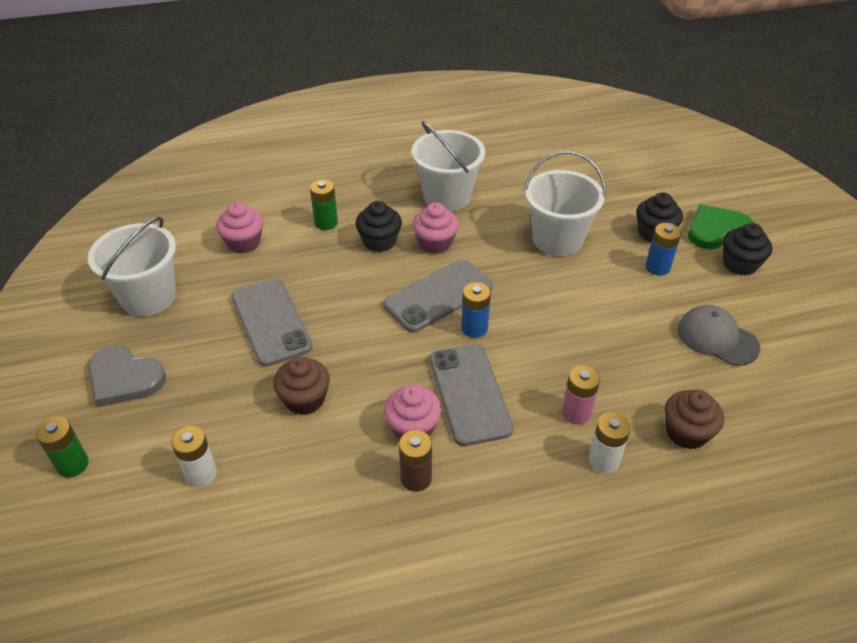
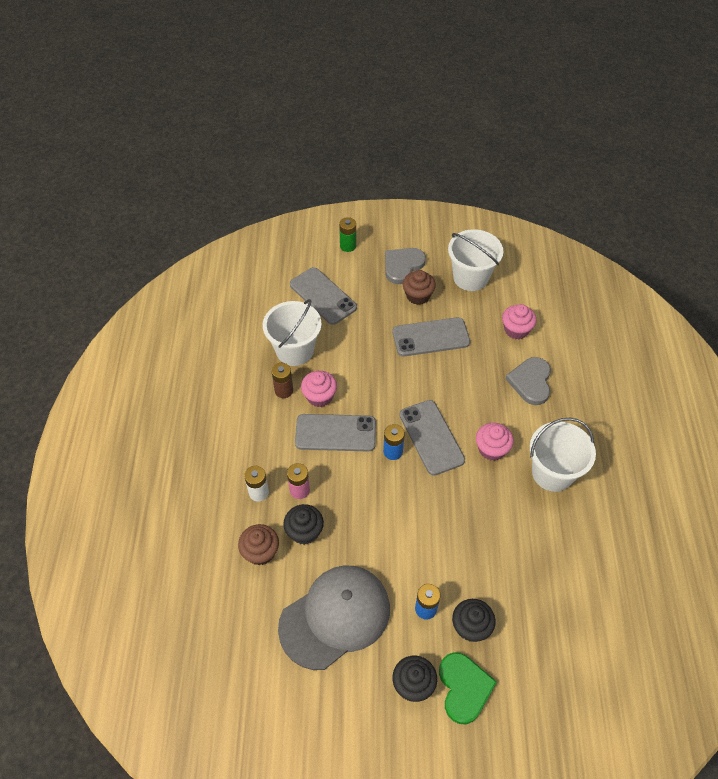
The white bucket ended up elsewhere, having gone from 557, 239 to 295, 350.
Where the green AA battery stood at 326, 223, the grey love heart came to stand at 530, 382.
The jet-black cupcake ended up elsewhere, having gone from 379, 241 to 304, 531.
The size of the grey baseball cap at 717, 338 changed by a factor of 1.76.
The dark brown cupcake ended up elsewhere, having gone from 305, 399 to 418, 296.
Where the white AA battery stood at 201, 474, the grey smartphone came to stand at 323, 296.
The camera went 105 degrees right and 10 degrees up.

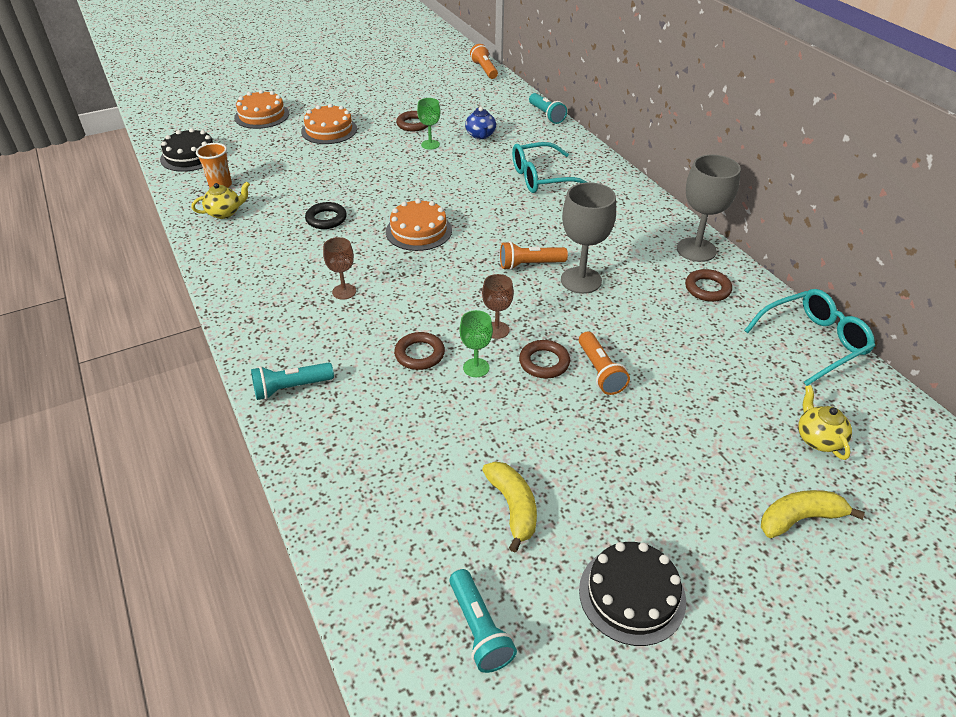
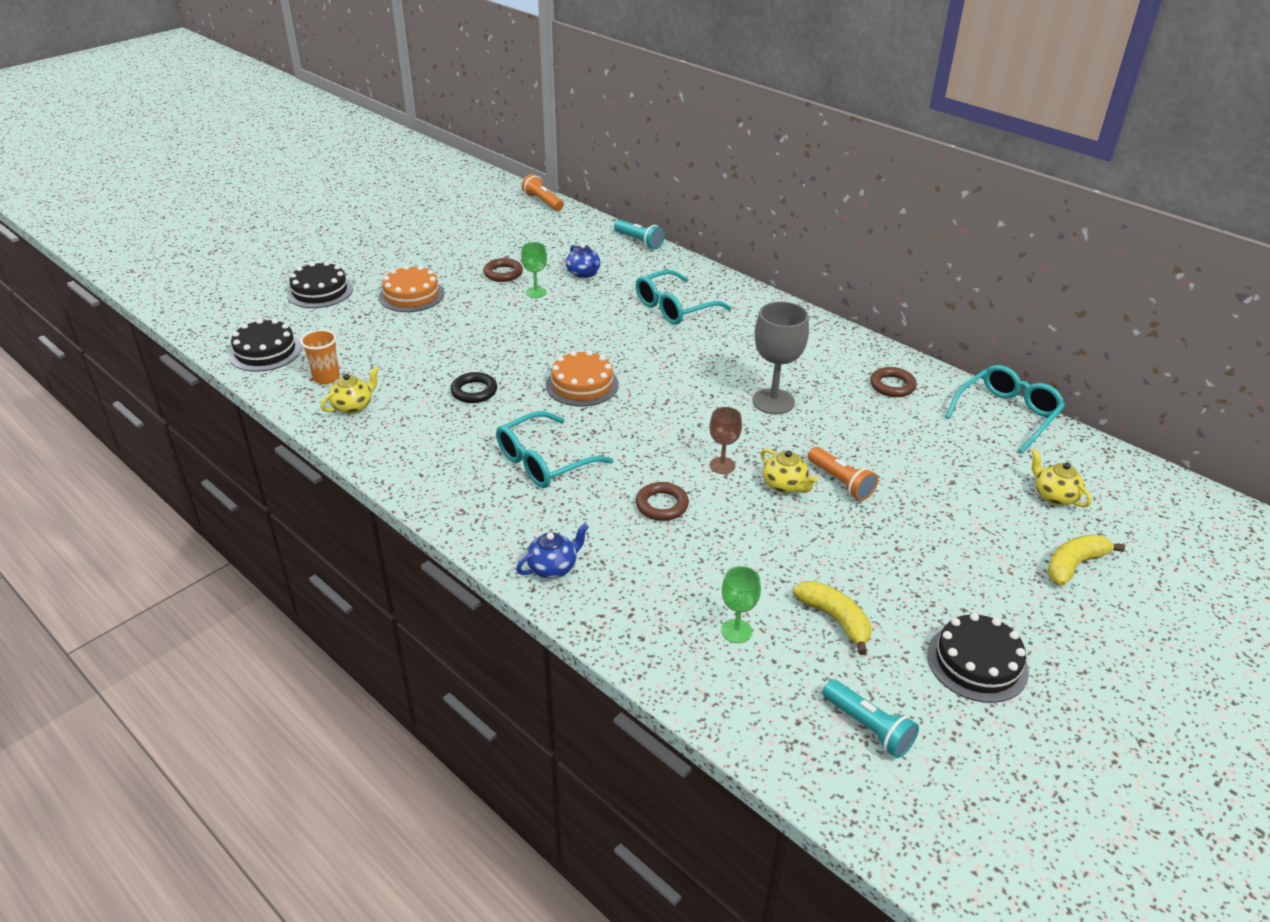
What was the orange-coloured gateau at 262, 115 turned into the jet-black gateau at 320, 291.
The second view lost the grey goblet at 696, 250.
Where the dark brown goblet stood at 344, 292, the aqua eyeglasses came to stand at 544, 461.
The second view lost the orange-coloured pocket torch at 530, 265.
The green goblet ended up elsewhere, having gone from 476, 368 to 736, 631.
Where the dark brown hoop stood at 544, 362, the yellow teapot came to stand at 785, 485.
Where the aqua pocket torch stood at 291, 388, the blue teapot came to stand at 553, 567.
The camera went 20 degrees left and 5 degrees down.

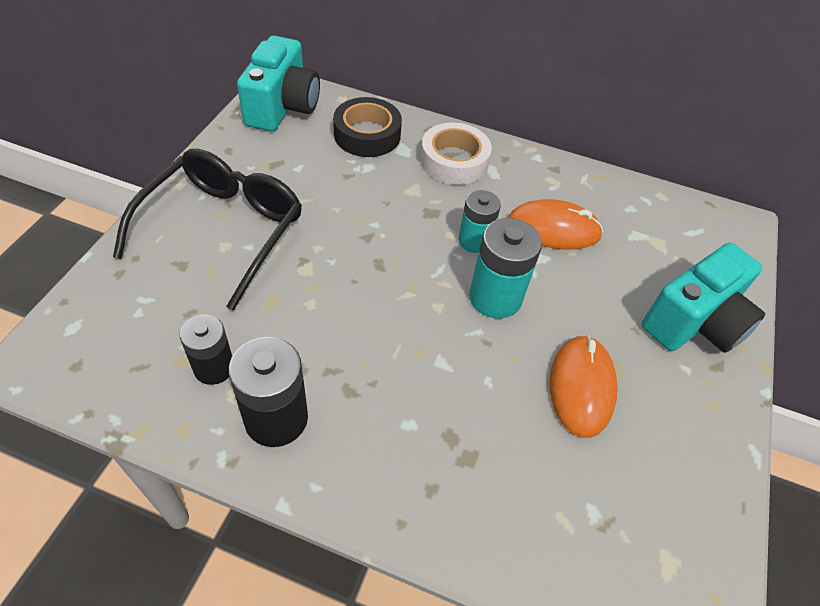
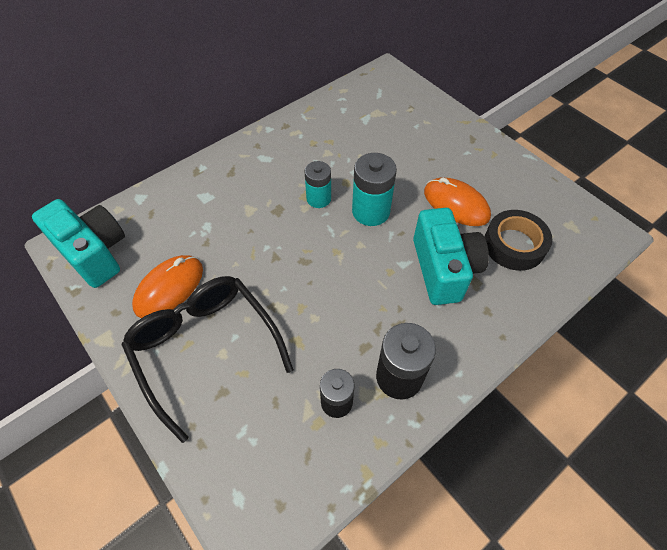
The jet-black roll of tape ended up elsewhere, having gone from 367, 135 to 514, 245.
The second view lost the white roll of tape at 454, 161.
The orange-coloured mouse ended up elsewhere, having gone from 553, 229 to 169, 288.
The aqua camera ended up elsewhere, having gone from 694, 322 to 443, 269.
The camera went 55 degrees left and 5 degrees up.

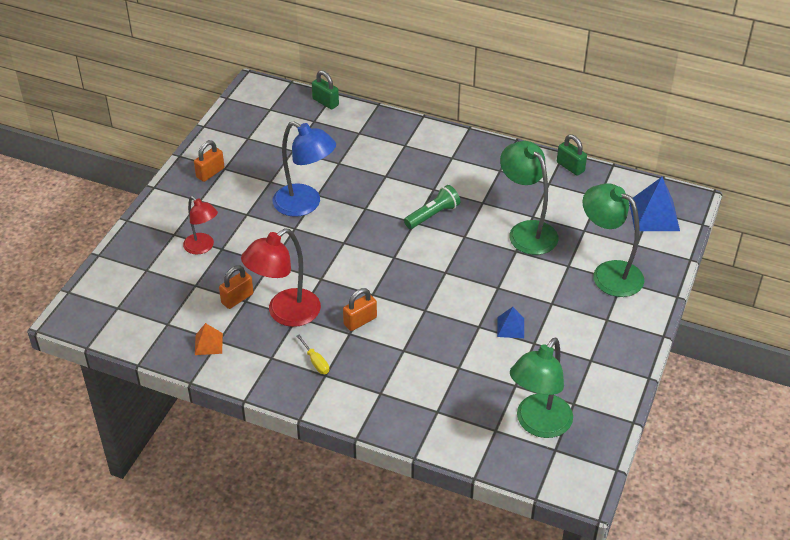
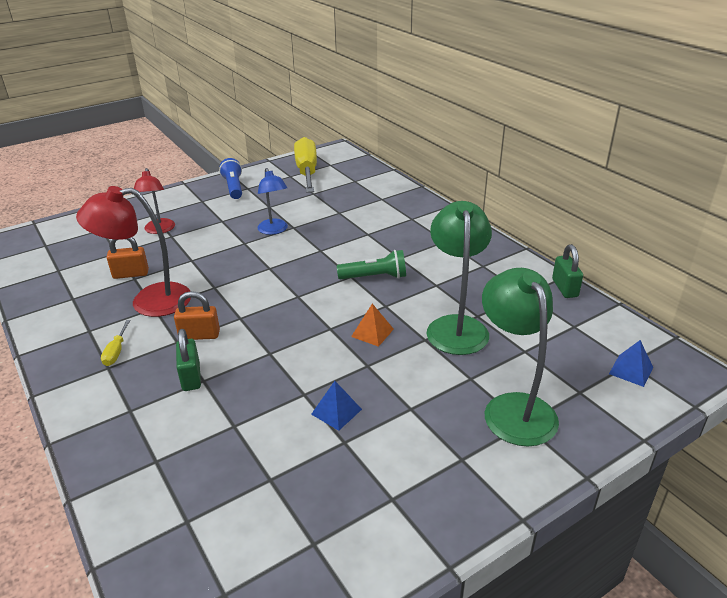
The green small lock ended up elsewhere, having gone from 325, 102 to 191, 377.
The size of the blue lamp at 305, 205 changed by a factor of 0.62.
Where the orange-coloured small lock stood at 210, 173, the blue pocket torch came to stand at 233, 187.
The size of the blue pyramid shape at 654, 215 changed by a factor of 0.55.
The orange-coloured pyramid shape ended up elsewhere, having gone from 208, 344 to 372, 332.
The second view lost the green lamp at 538, 424.
The second view gained the yellow flat screwdriver at 307, 172.
The camera went 35 degrees right and 10 degrees down.

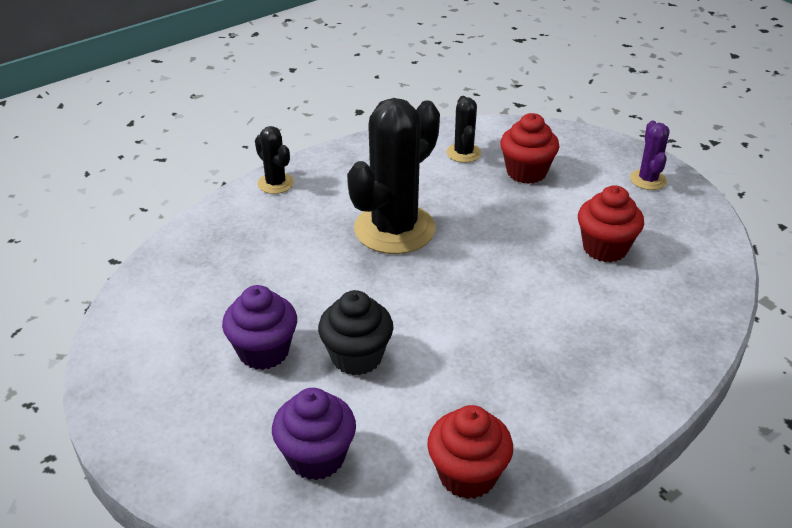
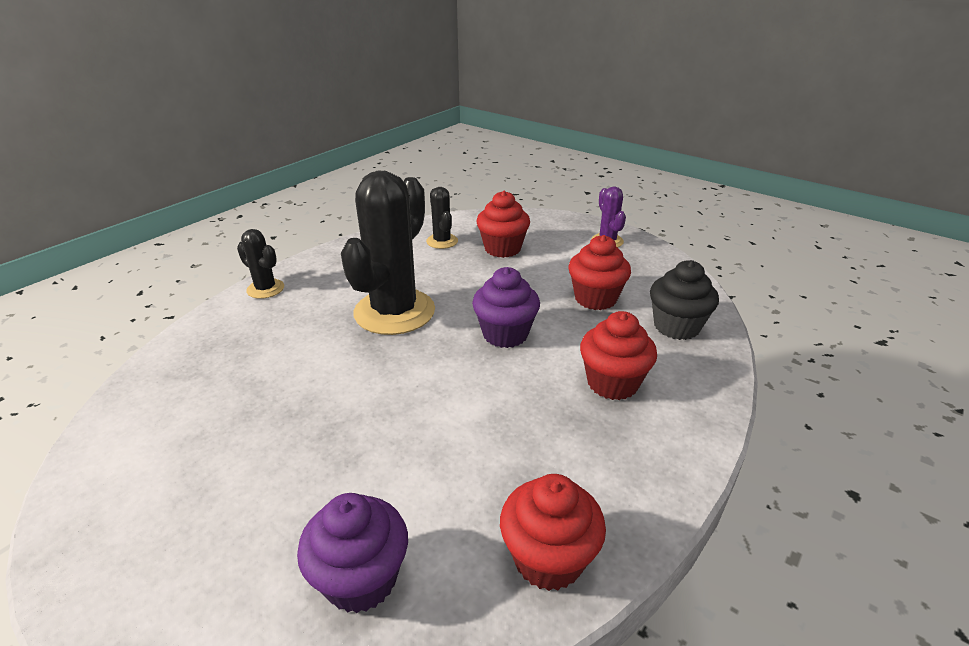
The violet cupcake ended up elsewhere, having gone from 264, 351 to 505, 334.
The jet-black cupcake ended up elsewhere, having gone from 357, 357 to 676, 326.
The second view gained the crimson cupcake at 612, 383.
The camera went 15 degrees left and 5 degrees down.

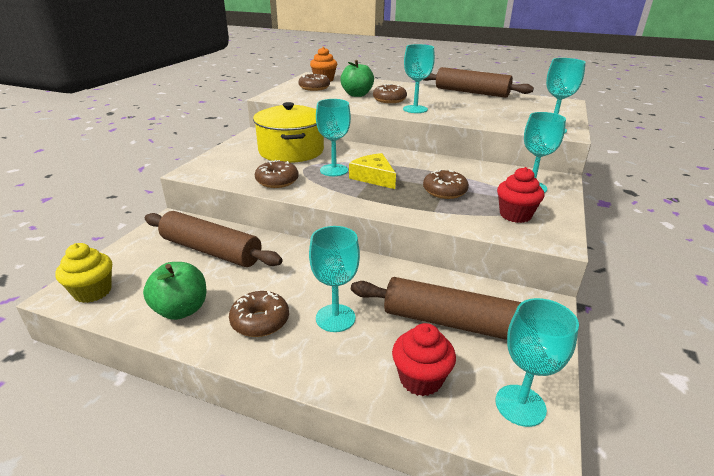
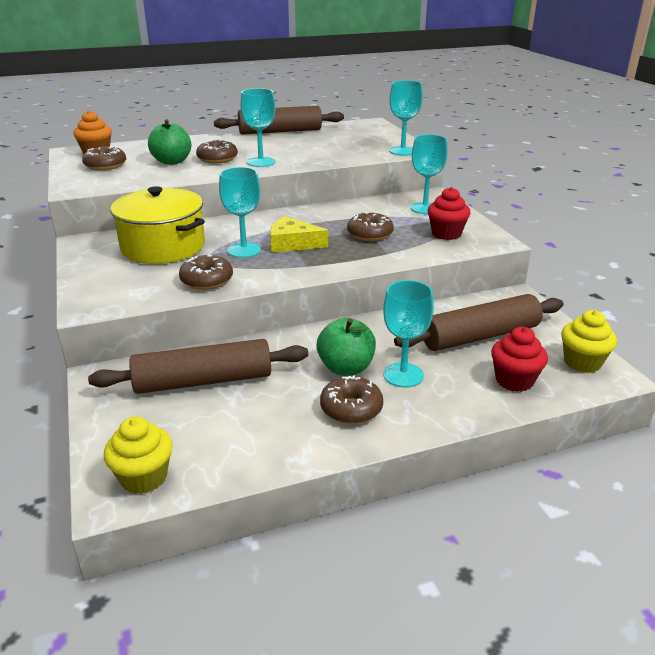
The green apple ended up elsewhere, having gone from 181, 310 to 346, 368.
Where the aqua goblet stood at 520, 405, the yellow cupcake came to stand at 582, 362.
The camera went 40 degrees left and 0 degrees up.

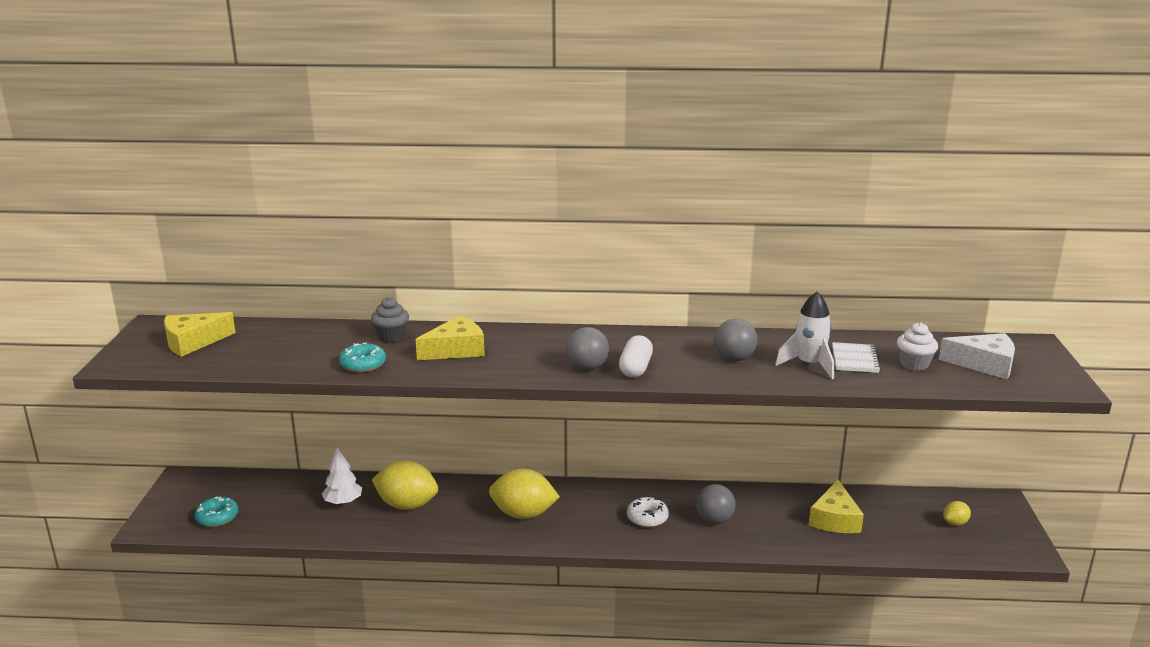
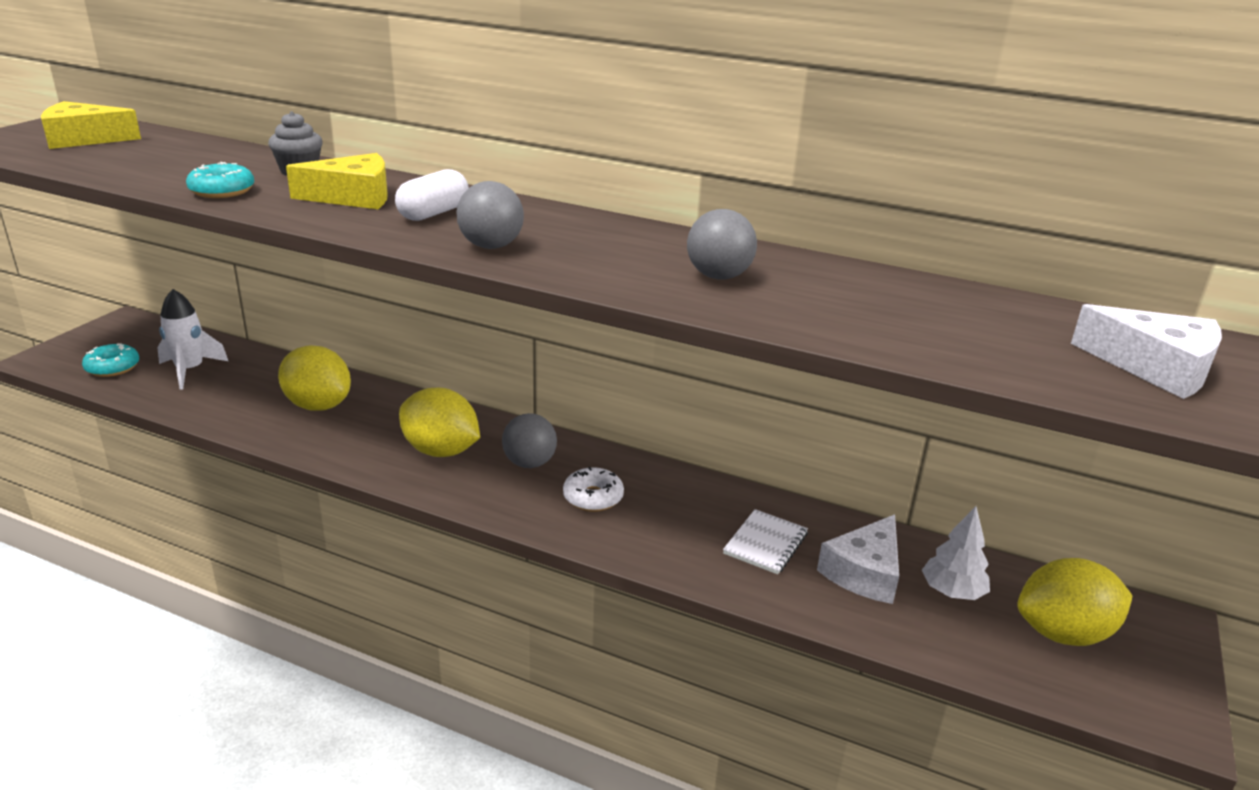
The white spaceship ended up elsewhere, having gone from 809, 365 to 190, 370.
The second view lost the white cupcake at 914, 364.
The white capsule ended up elsewhere, having gone from 635, 368 to 434, 213.
The white notepad ended up elsewhere, having gone from 855, 359 to 765, 543.
The white tree ended up elsewhere, having gone from 343, 502 to 952, 592.
What was the yellow cheese wedge at 835, 519 turned into the white cheese wedge at 864, 572.
The grey play ball ended up elsewhere, having gone from 714, 520 to 529, 463.
The size of the yellow toy lemon at 955, 523 changed by a factor of 2.08.
The camera went 20 degrees right and 5 degrees up.

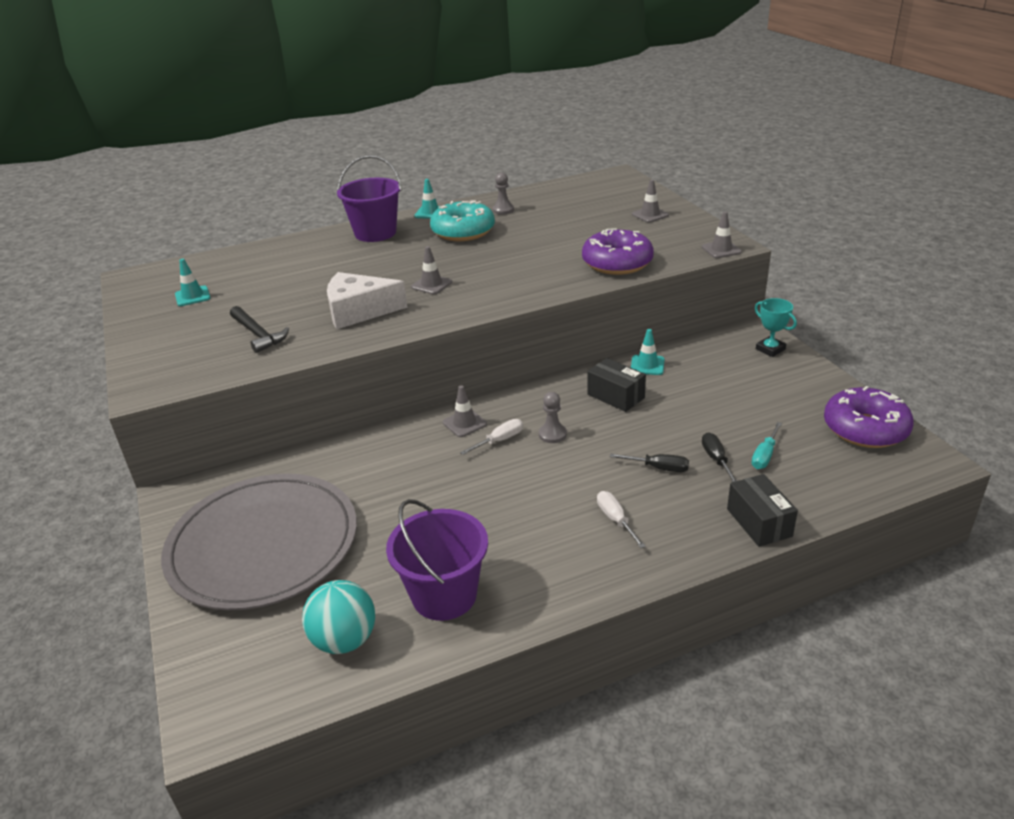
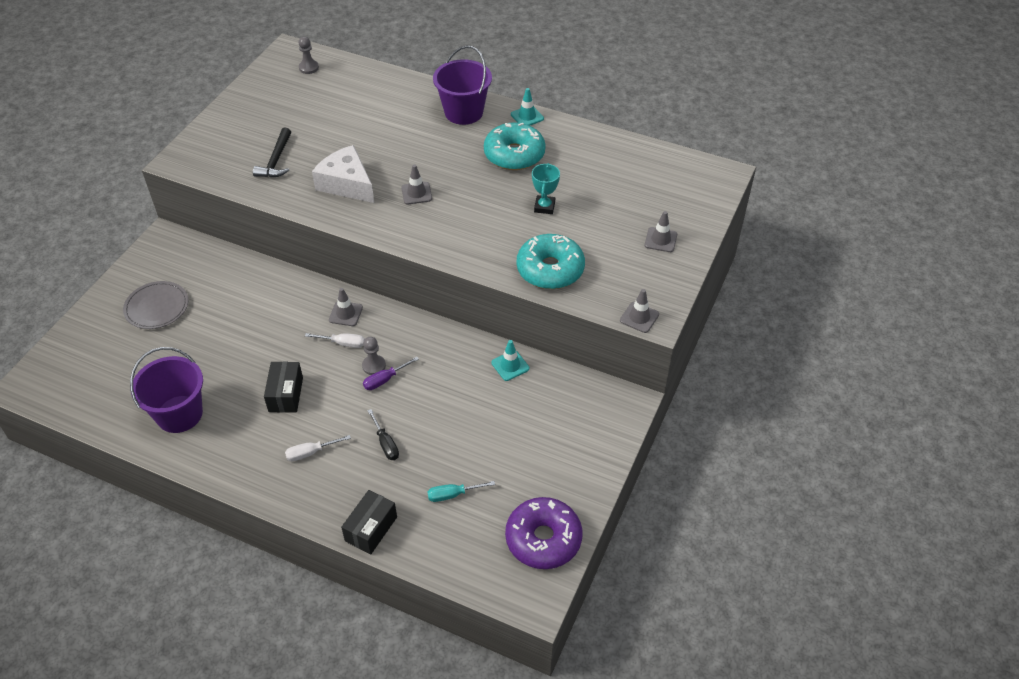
The grey chess pawn ended up elsewhere, having gone from 503, 210 to 308, 68.
What was the violet glazed donut at 617, 263 turned into the aqua glazed donut at 550, 269.
The second view lost the aqua traffic cone at 192, 296.
The aqua prize cup ended up elsewhere, having gone from 770, 349 to 544, 207.
The jet-black package ended up elsewhere, having gone from 615, 396 to 285, 394.
The second view lost the jet-black flat screwdriver at 716, 460.
The size of the grey plate at 263, 545 changed by a factor of 0.48.
The white flat screwdriver at 616, 520 ended up facing another way, 135 degrees counterclockwise from before.
The second view lost the aqua play ball at 344, 640.
The second view gained the violet flat screwdriver at 385, 379.
The camera went 45 degrees right and 15 degrees up.

